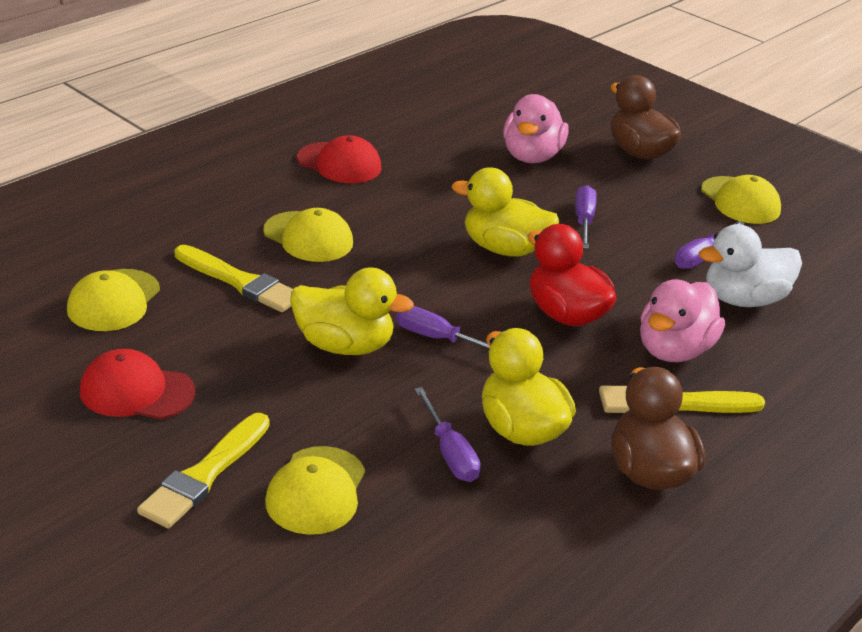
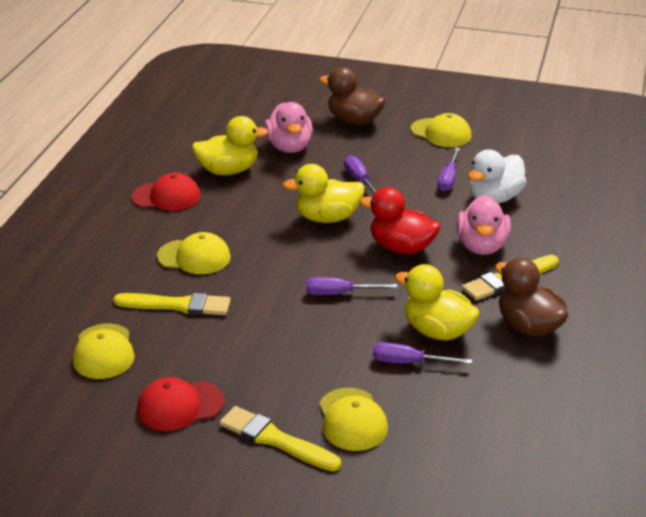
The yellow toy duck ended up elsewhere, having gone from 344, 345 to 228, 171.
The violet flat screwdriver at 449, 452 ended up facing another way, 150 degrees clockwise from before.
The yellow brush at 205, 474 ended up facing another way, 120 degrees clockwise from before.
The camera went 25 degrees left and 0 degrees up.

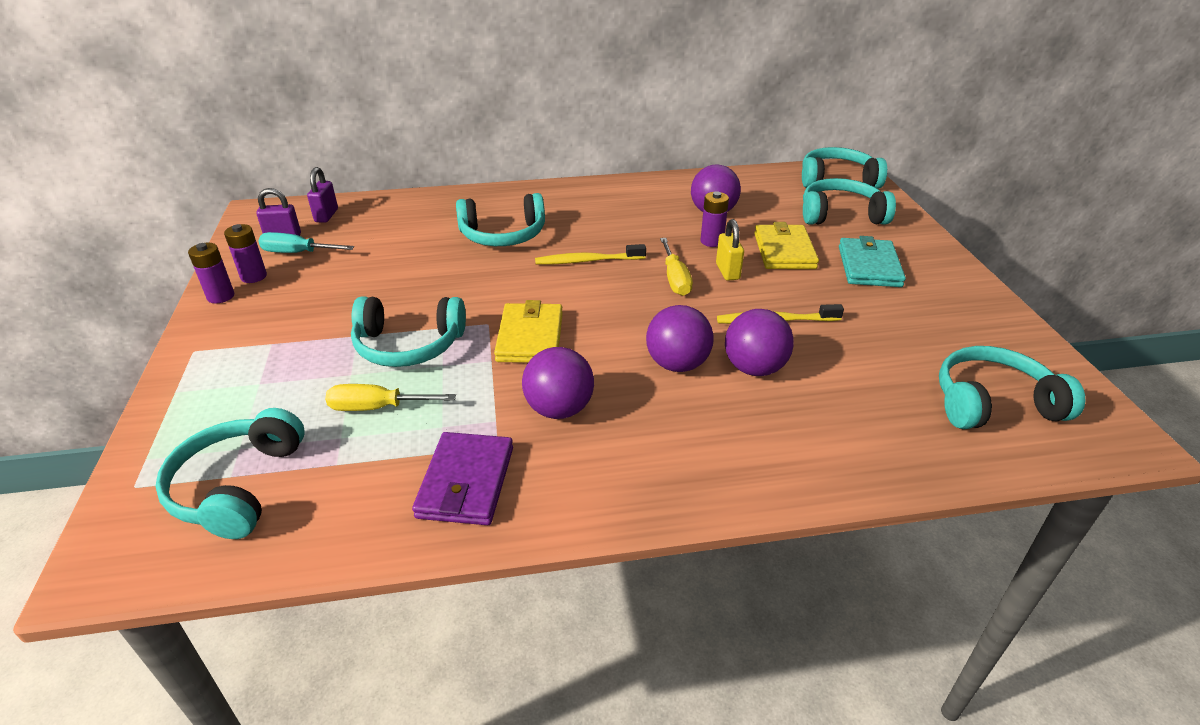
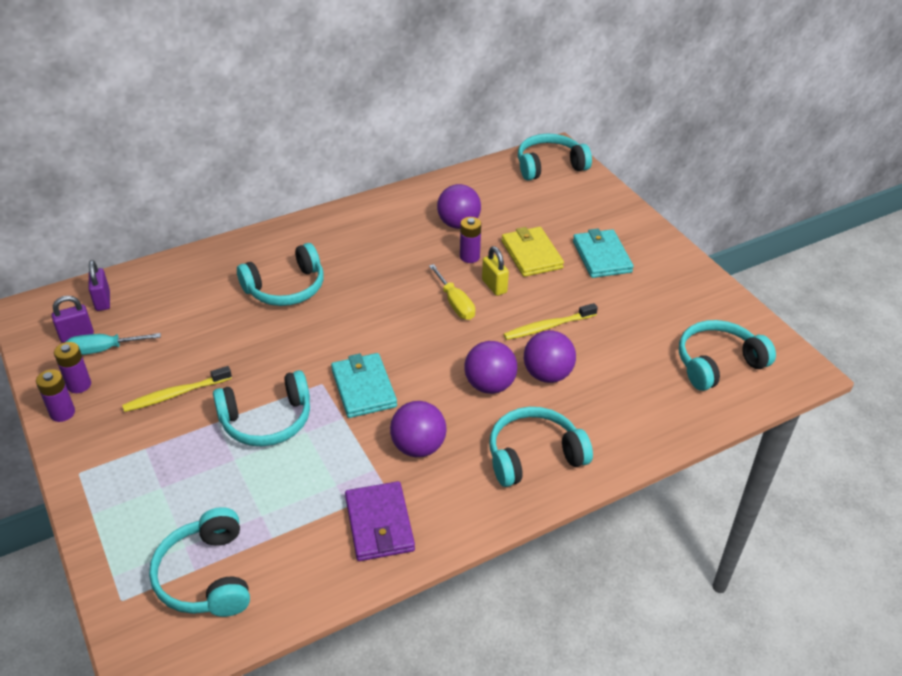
The aqua over-ear headphones ended up elsewhere, having gone from 841, 215 to 534, 456.
The yellow tooth brush ended up elsewhere, having gone from 587, 261 to 175, 394.
What was the yellow wallet at 530, 337 turned into the aqua wallet at 363, 388.
The second view lost the yellow flat screwdriver at 377, 407.
The camera went 20 degrees left and 5 degrees up.

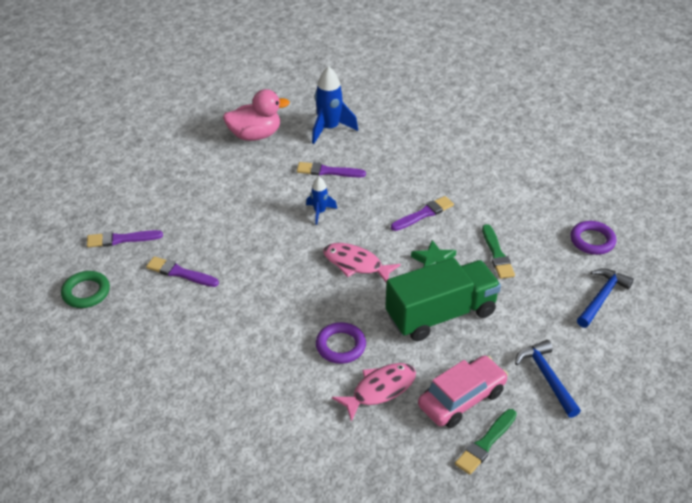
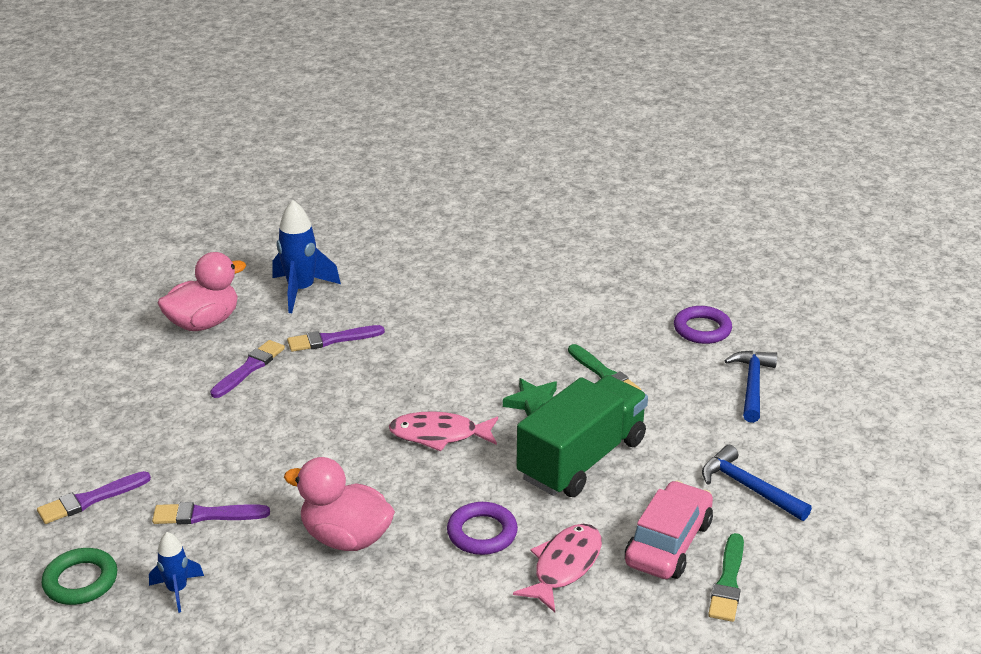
The blue spaceship ended up elsewhere, having gone from 319, 212 to 177, 590.
The violet brush ended up elsewhere, having gone from 423, 214 to 249, 368.
The second view gained the pink toy duck at 346, 538.
The camera went 25 degrees left and 10 degrees down.

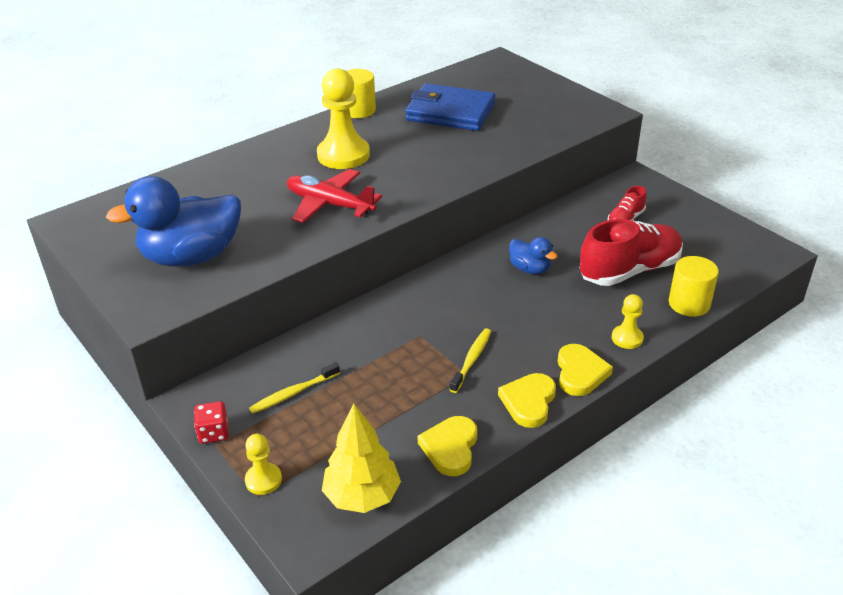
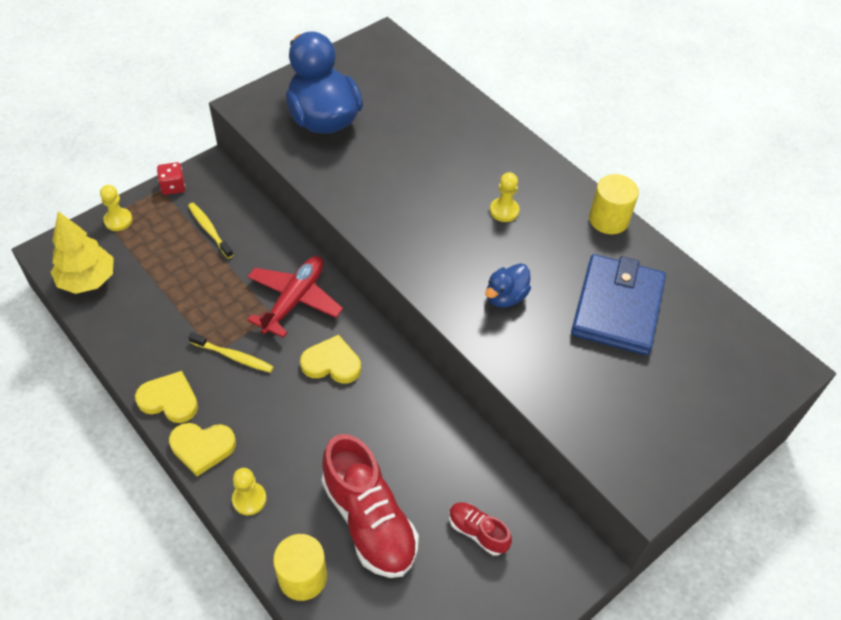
The size of the yellow chess pawn at 343, 155 changed by a factor of 0.51.
The crimson plane ended up elsewhere, having gone from 329, 204 to 294, 300.
The blue toy duck ended up elsewhere, having gone from 530, 269 to 505, 297.
The yellow love heart ended up elsewhere, having gone from 450, 448 to 332, 363.
The camera went 85 degrees right and 15 degrees up.

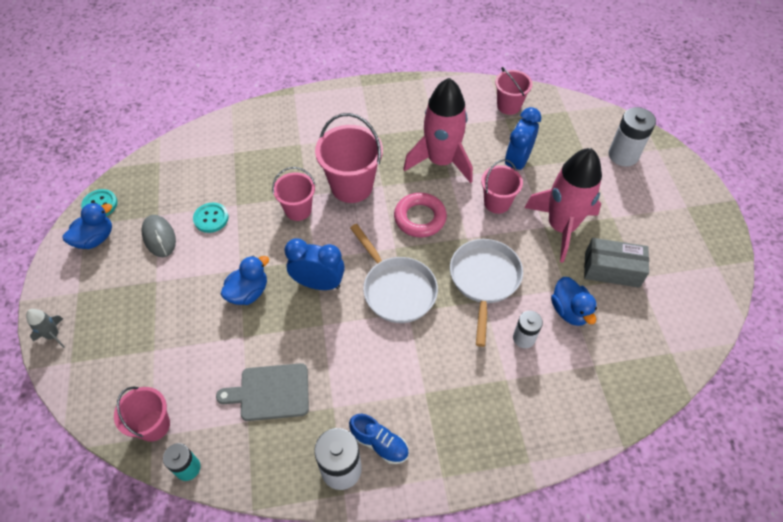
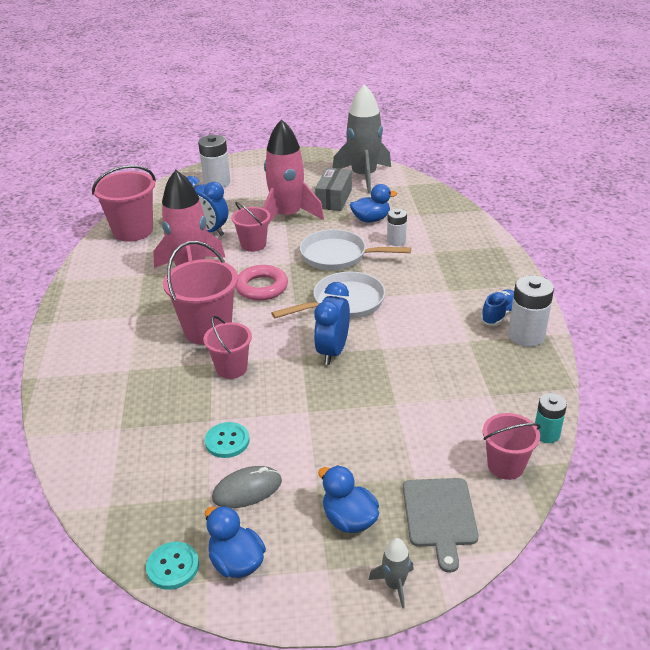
The size of the pink bucket at 508, 106 changed by a factor of 1.62.
The blue toy duck ended up elsewhere, having gone from 248, 292 to 349, 519.
The grey chopping board ended up elsewhere, having gone from 270, 392 to 440, 516.
The second view gained the grey spaceship at 364, 176.
The camera went 85 degrees left and 20 degrees down.

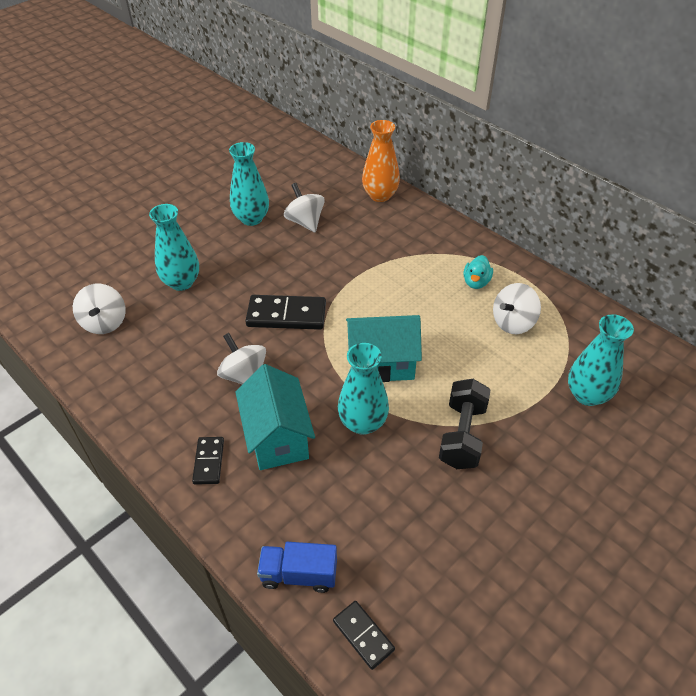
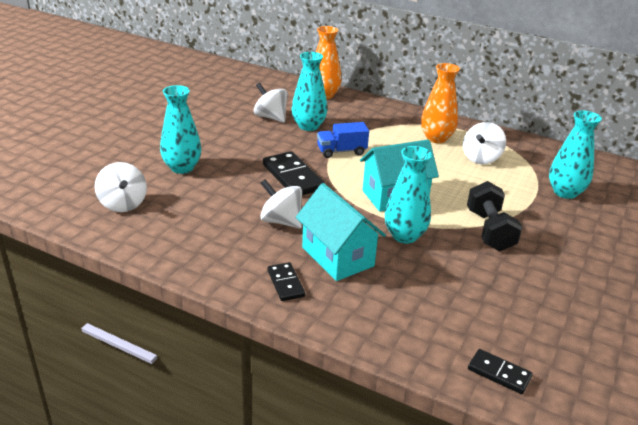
The aqua vase ended up elsewhere, having gone from 251, 218 to 308, 126.
Where the aqua toy duck stood at 476, 282, the orange-coloured vase came to stand at 436, 138.
The jet-black domino piece at 286, 315 ended up facing another way, 75 degrees clockwise from before.
The blue truck ended up elsewhere, having gone from 299, 574 to 341, 151.
The camera went 20 degrees left and 15 degrees down.

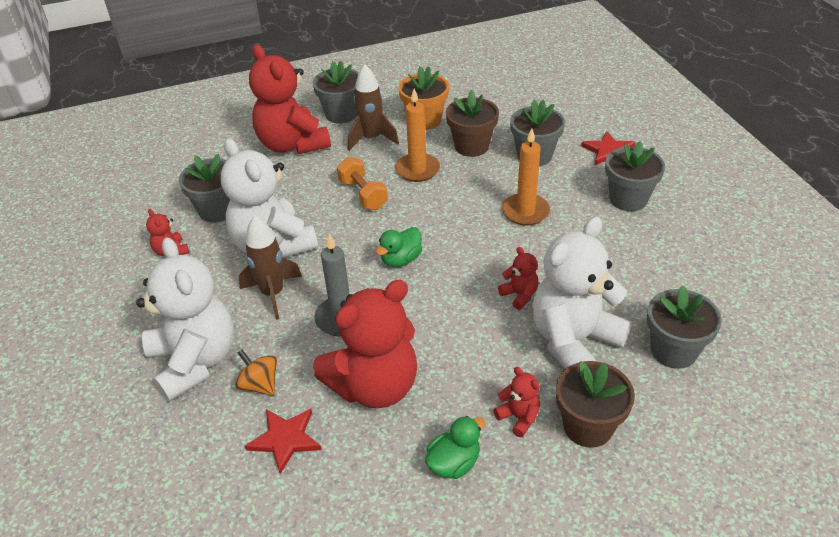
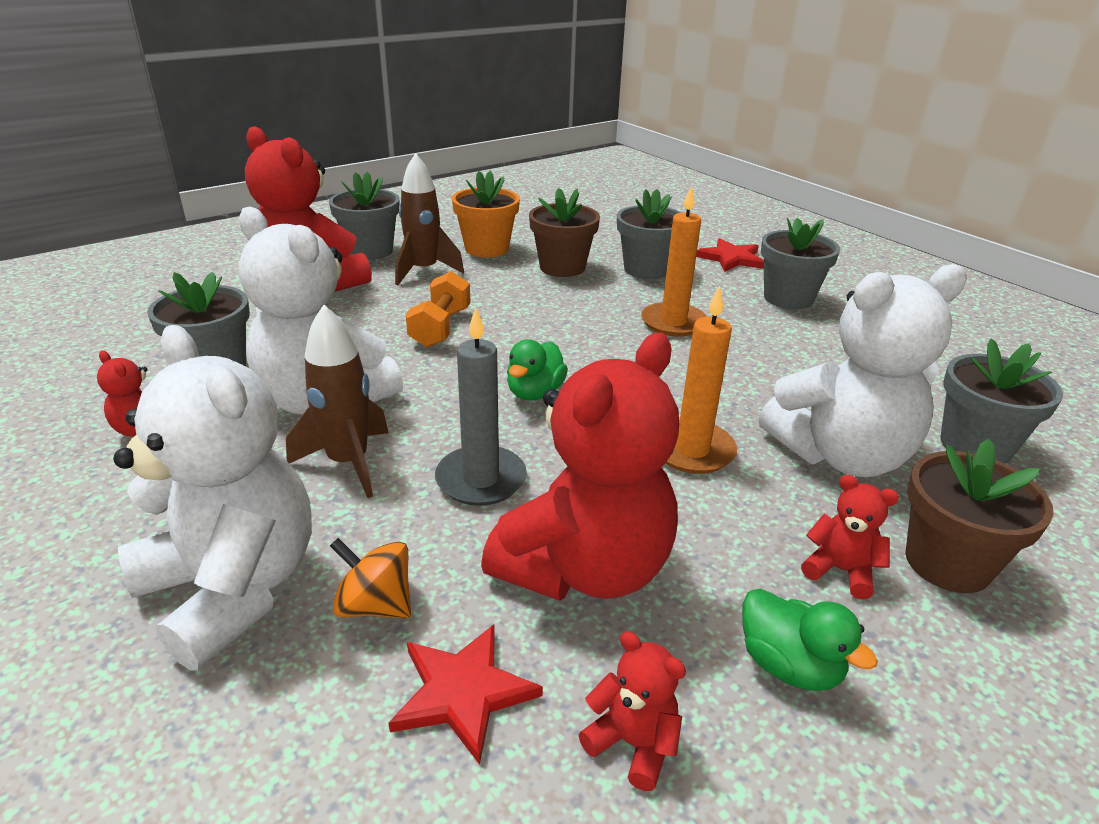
The orange-coloured wax candle ended up elsewhere, having gone from 417, 170 to 692, 450.
The orange-coloured free weight at 363, 195 ended up facing another way, 60 degrees clockwise from before.
The white teddy bear at 573, 341 ended up facing another way, 135 degrees counterclockwise from before.
The crimson teddy bear ended up elsewhere, having gone from 519, 295 to 632, 743.
The green toy duck at 454, 463 ended up facing another way, 105 degrees clockwise from before.
The camera went 20 degrees left and 10 degrees down.

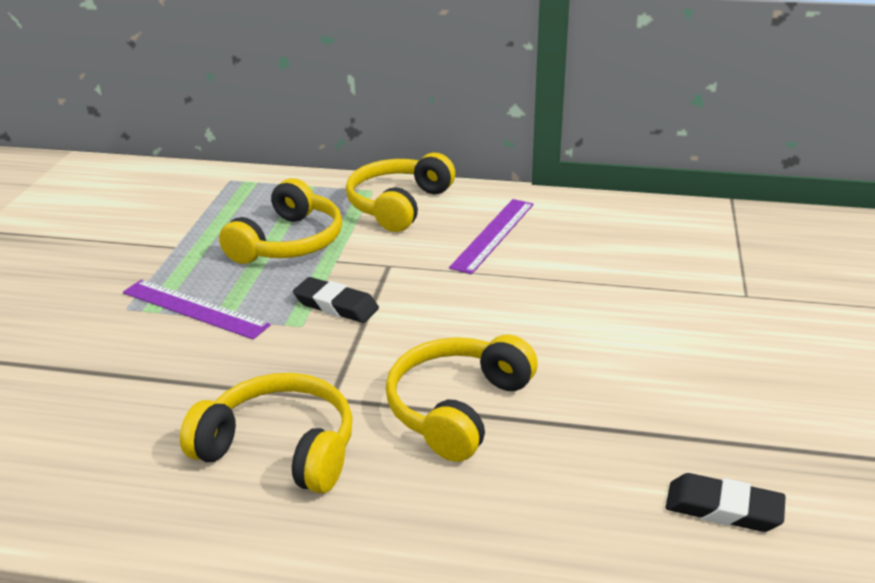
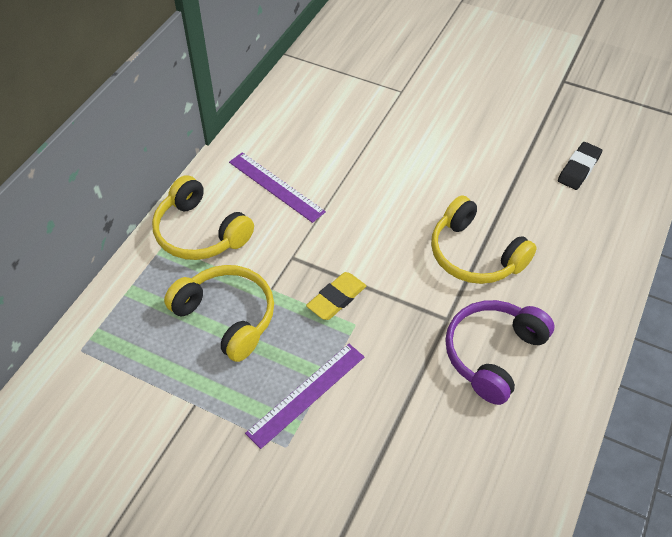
What was the jet-black pencil eraser at 336, 305 turned into the yellow pencil eraser at 336, 299.
What was the yellow over-ear headphones at 280, 448 turned into the violet over-ear headphones at 493, 354.
The camera went 75 degrees left and 20 degrees up.

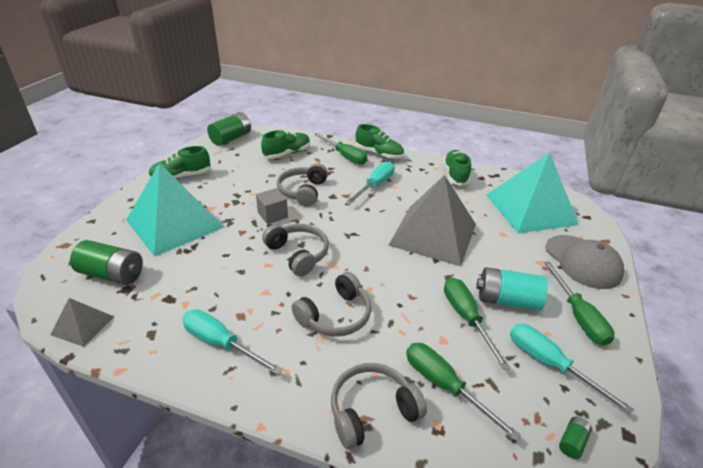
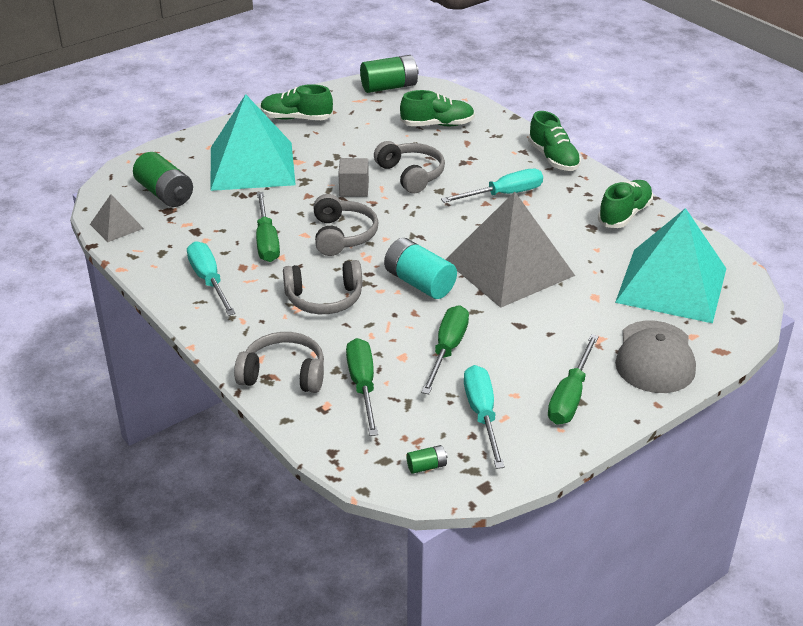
The green flat screwdriver ended up elsewhere, having gone from 345, 156 to 266, 241.
The grey over-ear headphones at 303, 191 ended up facing another way, 105 degrees clockwise from before.
The aqua AA battery ended up elsewhere, having gone from 507, 300 to 419, 283.
The camera went 35 degrees right and 0 degrees up.

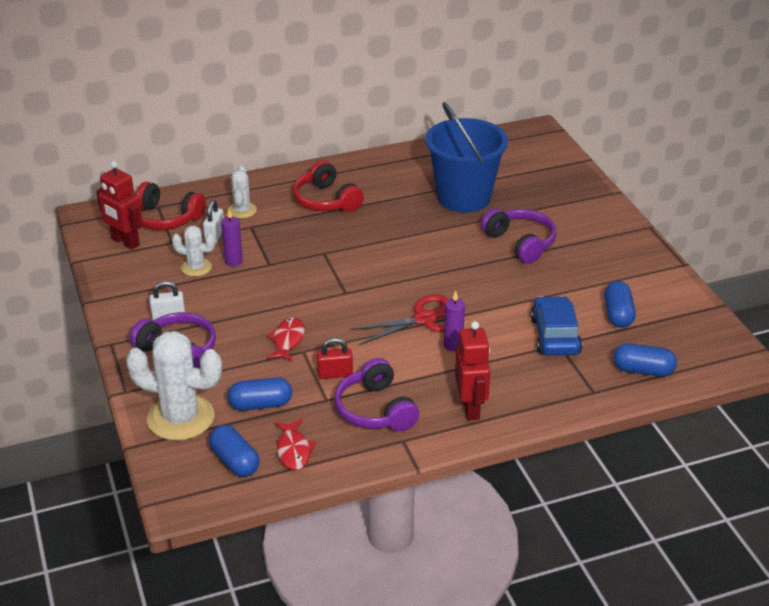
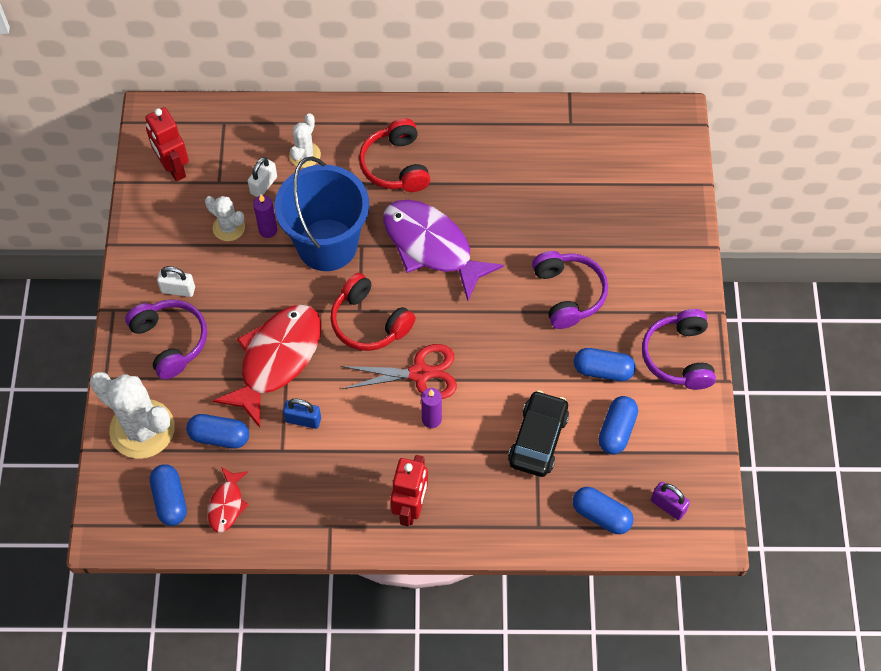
The blue bucket ended up elsewhere, having gone from 463, 197 to 327, 245.
The crimson over-ear headphones ended up elsewhere, having gone from 166, 218 to 369, 322.
What was the blue car at 555, 335 turned into the jet-black car at 538, 439.
The size of the crimson toy fish at 287, 340 changed by a factor of 2.08.
What was the crimson small lock at 335, 374 turned into the blue small lock at 303, 420.
The violet over-ear headphones ended up elsewhere, having gone from 375, 410 to 678, 356.
The second view gained the violet toy fish at 431, 246.
The second view gained the blue capsule at 603, 370.
The second view gained the violet small lock at 668, 506.
The camera went 20 degrees right and 25 degrees up.

